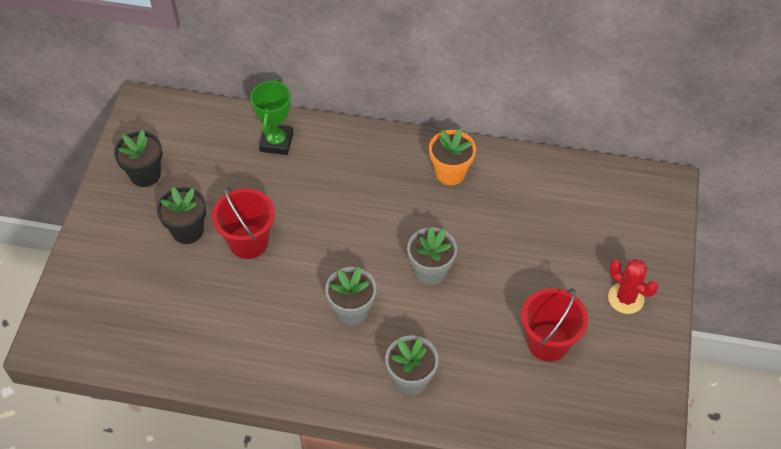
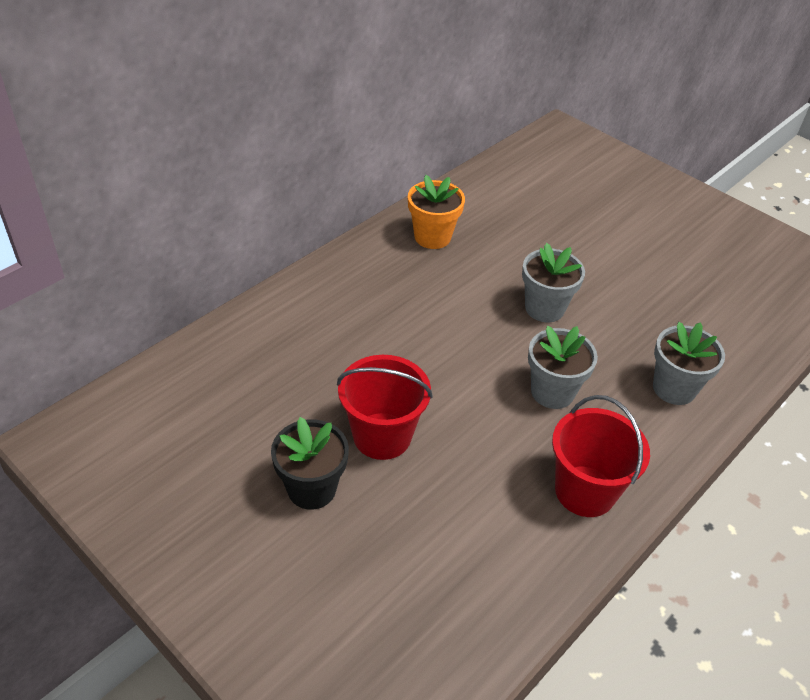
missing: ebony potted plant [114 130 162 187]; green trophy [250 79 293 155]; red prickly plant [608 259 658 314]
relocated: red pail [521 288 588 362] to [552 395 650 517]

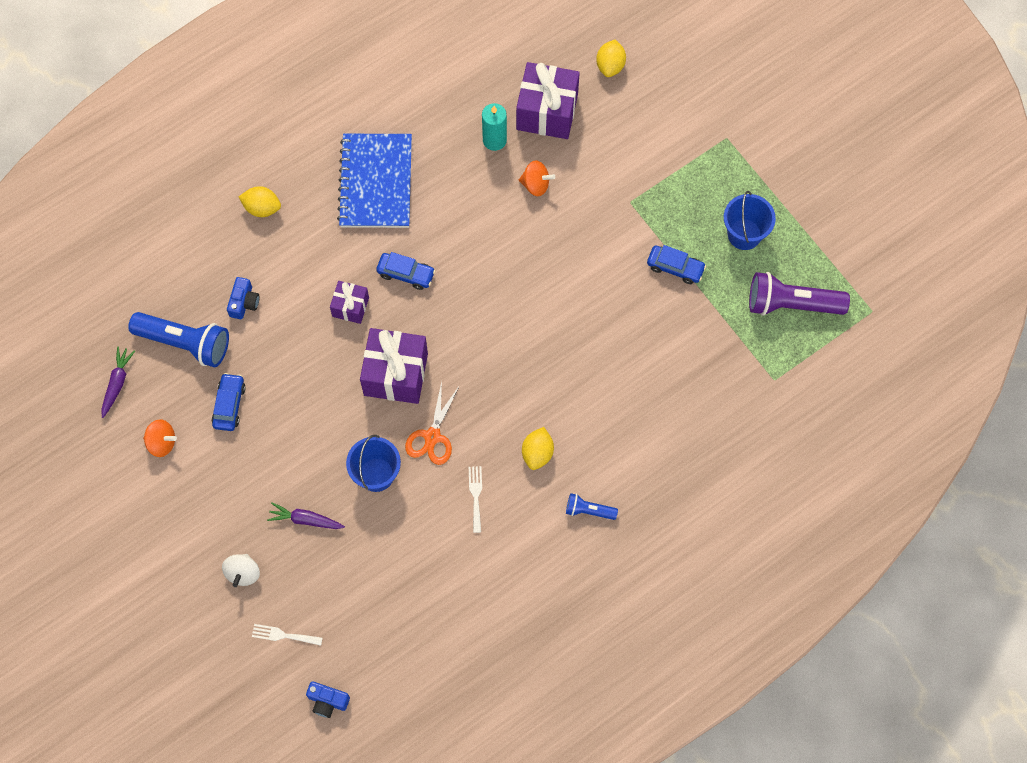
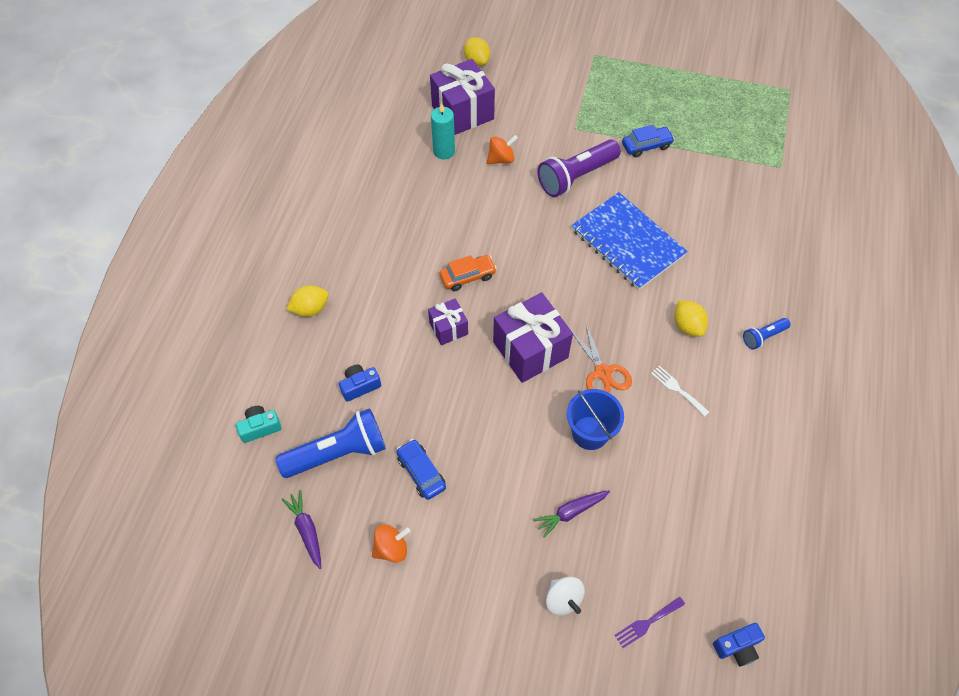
missing: cobalt pail [724 191 776 250]
appeared: aqua photo camera [236 406 282 443]
relocated: cobalt exercise book [337 134 412 228] to [572 192 688 290]; purple pocket torch [749 272 850 316] to [537 139 621 197]
colour: snow-white table fork [252 624 323 646] to purple table fork [615 597 685 648]; cobalt toy car [376 252 436 290] to orange toy car [439 255 497 291]
spun: cobalt photo camera [227 277 260 319] = [339 364 381 402] 90 degrees counterclockwise

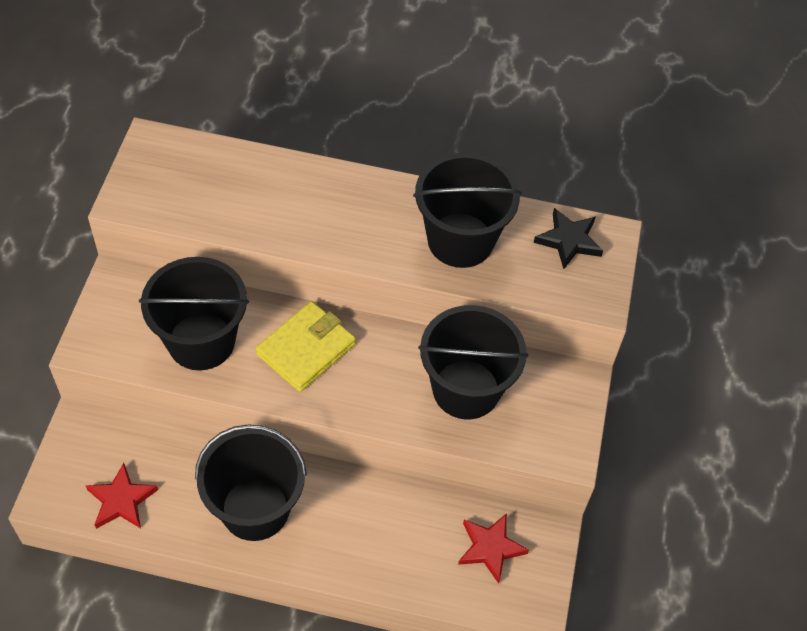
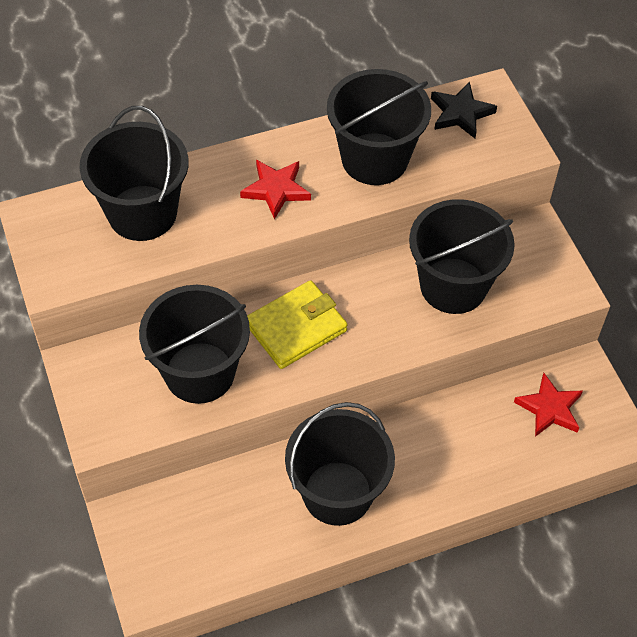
appeared: ebony pail [80 106 189 241]
relocated: red star shape [86 463 158 529] to [240 160 311 220]
spun: bright yellow wallet [256 301 356 392] = [247 280 348 369] 45 degrees clockwise

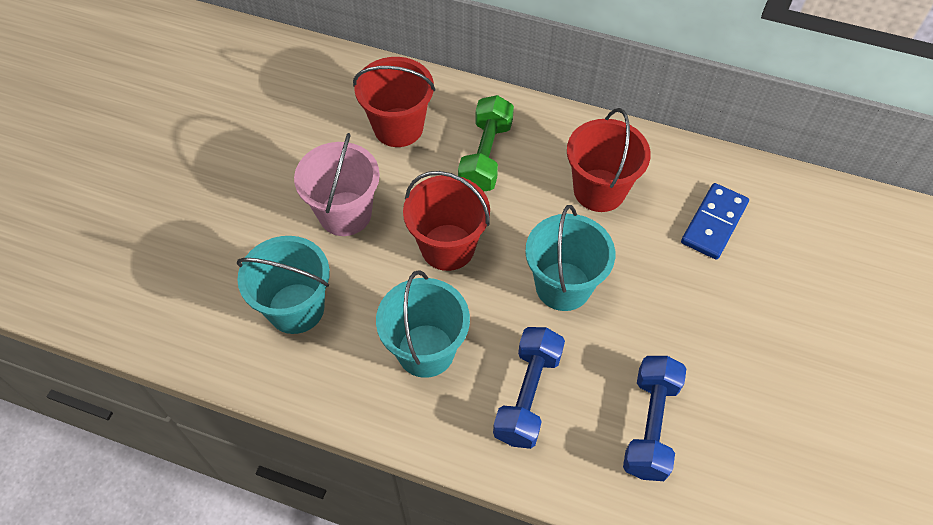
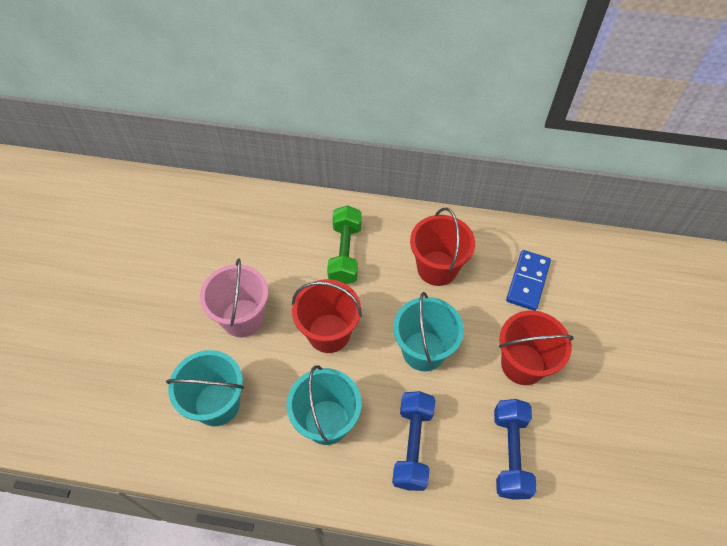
relocated: red pail [353 57 435 147] to [499 311 574 385]

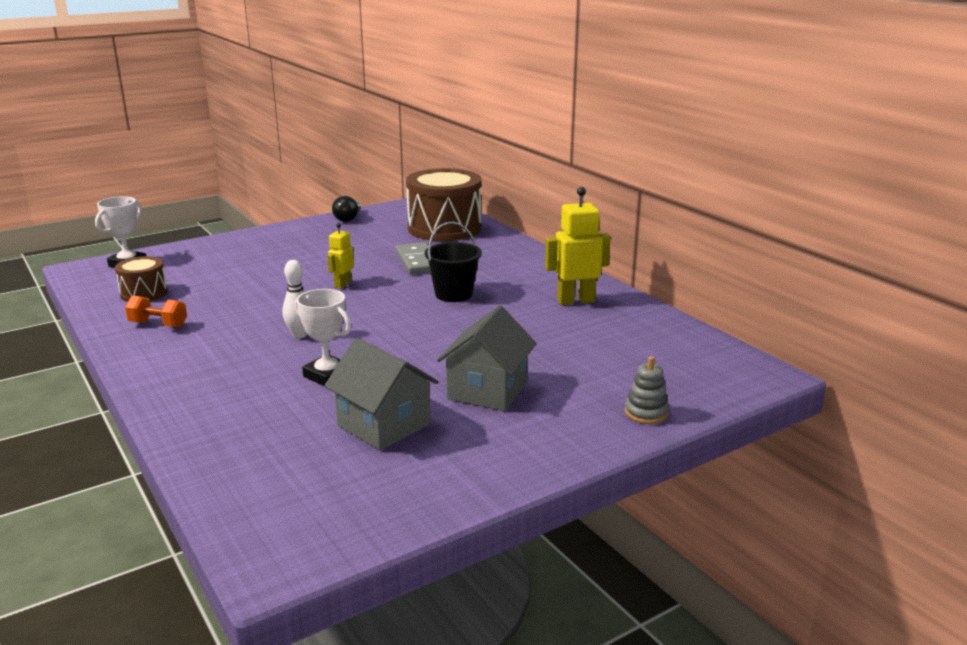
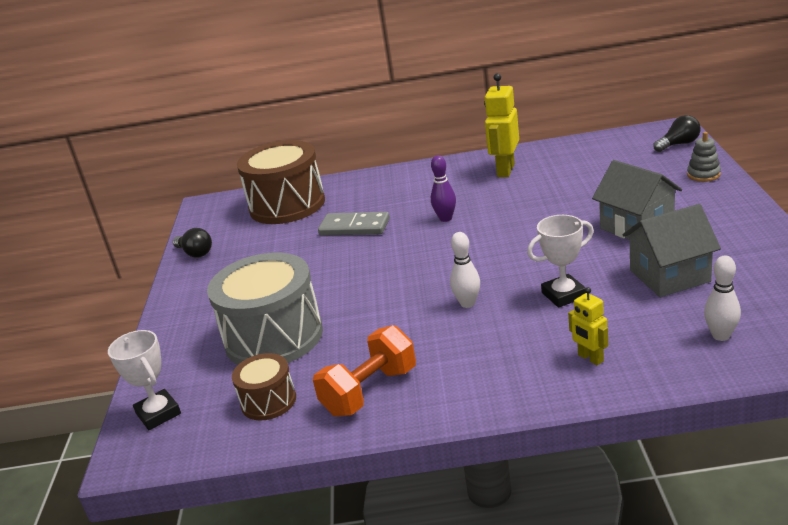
appeared: grey toy drum [207 253 323 365]; ebony lightbulb [653 115 701 152]; snow-white skittle [704 255 741 341]
relocated: bright yellow robot [328 223 354 289] to [568 287 608 366]
exchanged: ebony pail [425 222 482 302] to purple skittle [431 155 456 222]
size: orange dumbbell [125 296 187 328] = [313 325 416 417] x1.57

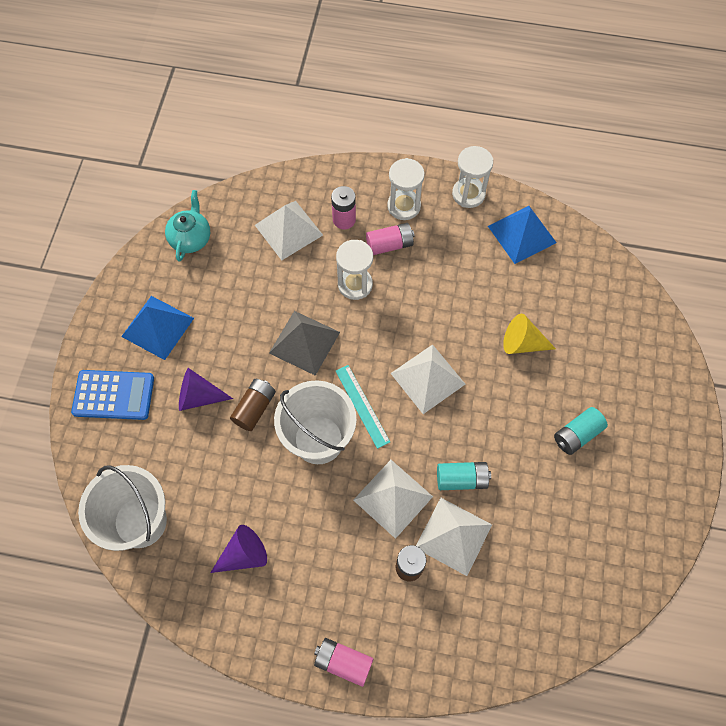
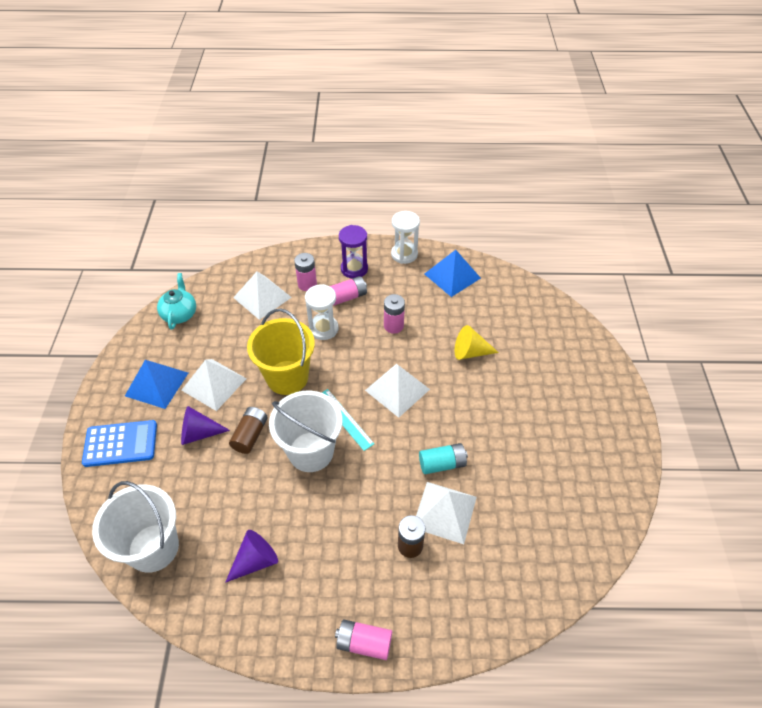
missing: aqua power cell [554 407 608 455]
appeared: pink power cell [384 294 405 334]
relocated: snow-white pyramid [353 460 433 539] to [182 359 247 411]
exchanged: grey pyramid [269 311 340 376] to bright yellow pail [247 309 315 395]
colour: snow-white sandglass [387 158 425 220] to purple sandglass [339 225 368 278]

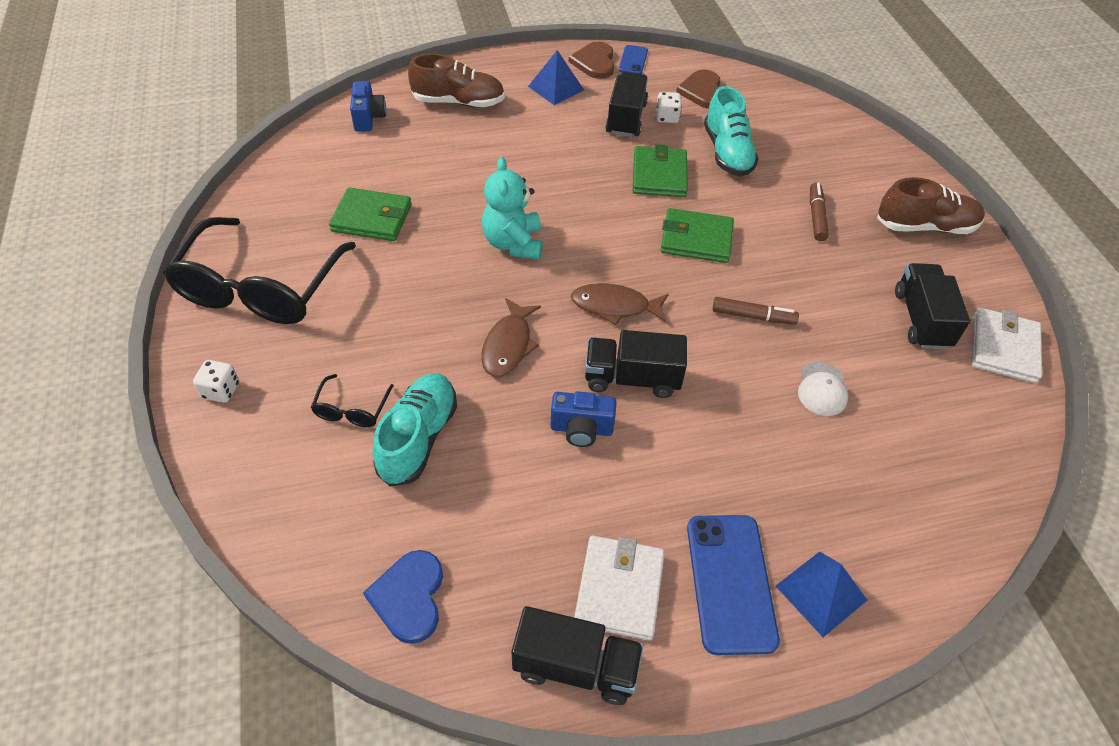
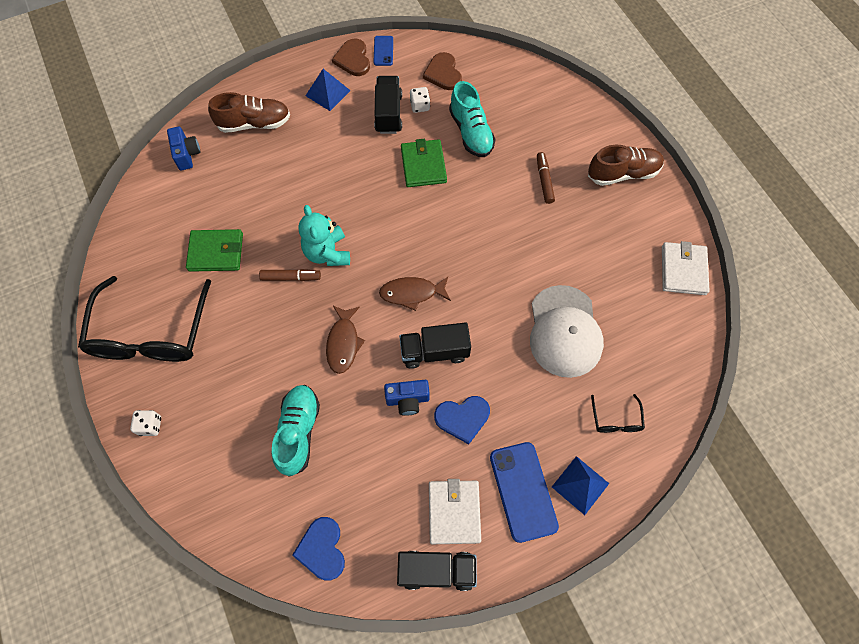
missing: green wallet [661 208 734 263]; ebony lorry [895 263 970 350]
appeared: cobalt heart [434 396 490 444]
relocated: ebony glasses [311 374 394 427] to [591 394 645 433]; russet felt pen [712 297 799 325] to [259 269 321 281]
size: snow-white peaked cap [798 362 848 416] = [530 285 604 378] x2.15

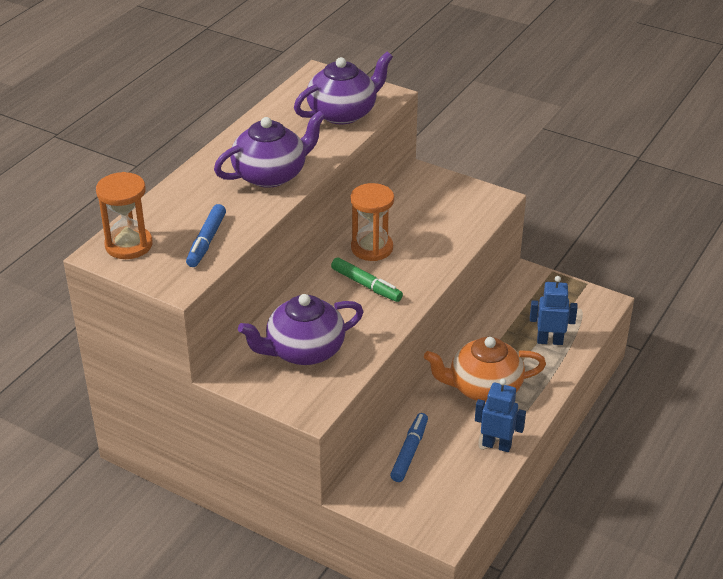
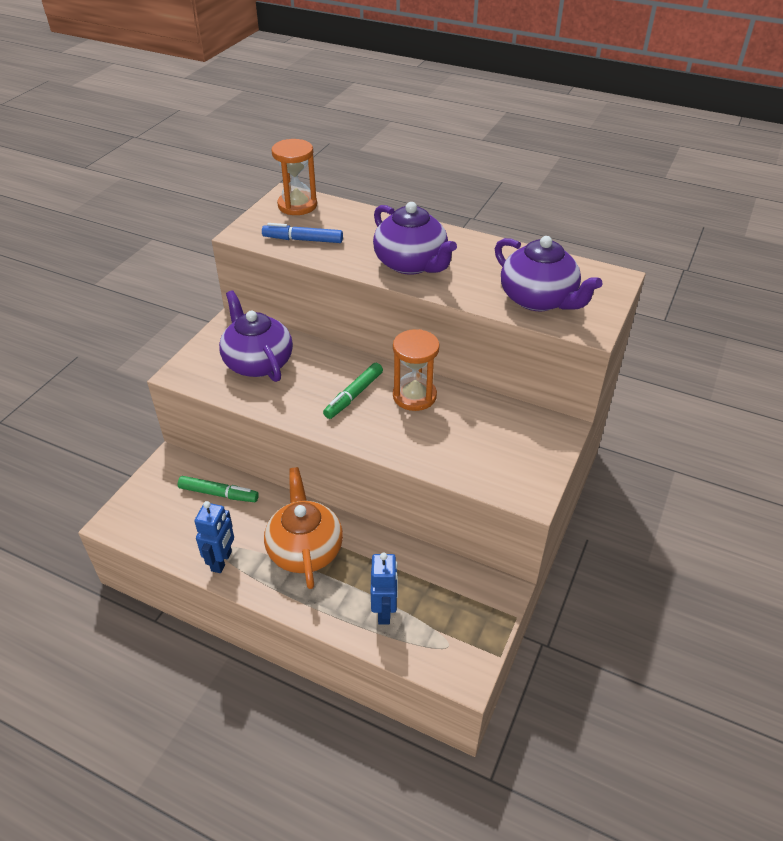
colour: cobalt felt pen [390 413 428 482] to green felt pen [178 476 259 502]

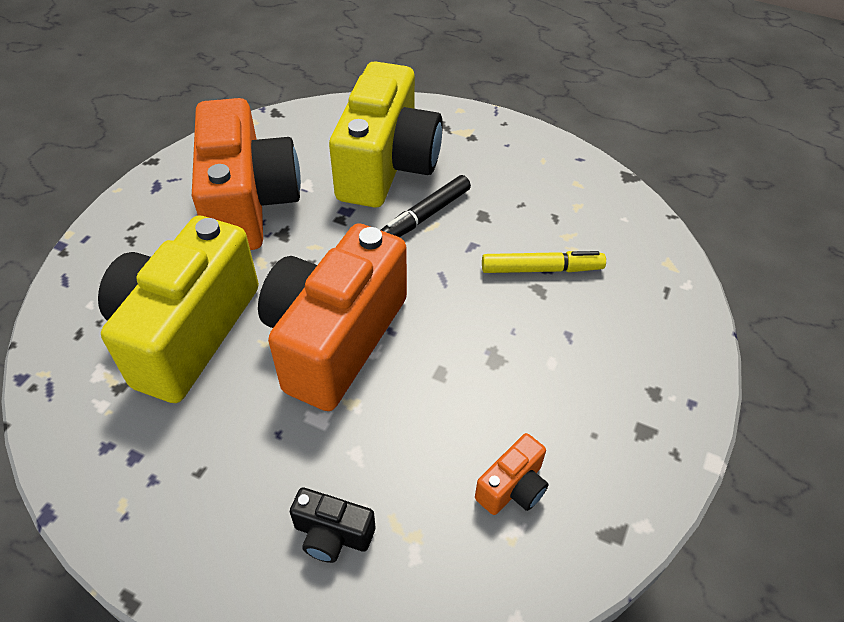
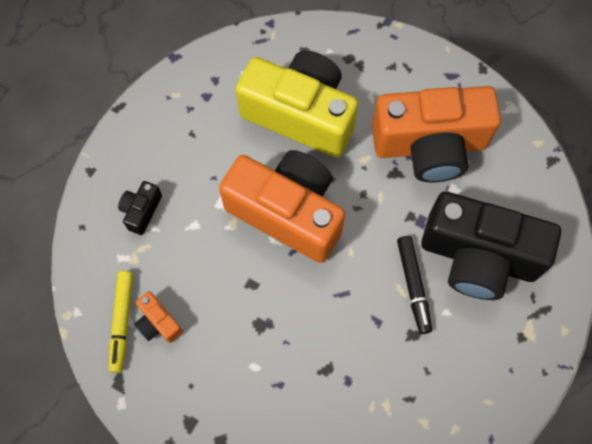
relocated: bright yellow felt pen [482 251 606 273] to [109 271 133 372]
colour: bright yellow photo camera [329 61 443 207] to ebony photo camera [421 191 561 300]
spun: ebony felt pen [381 175 471 237] = [397 236 432 334] 150 degrees counterclockwise

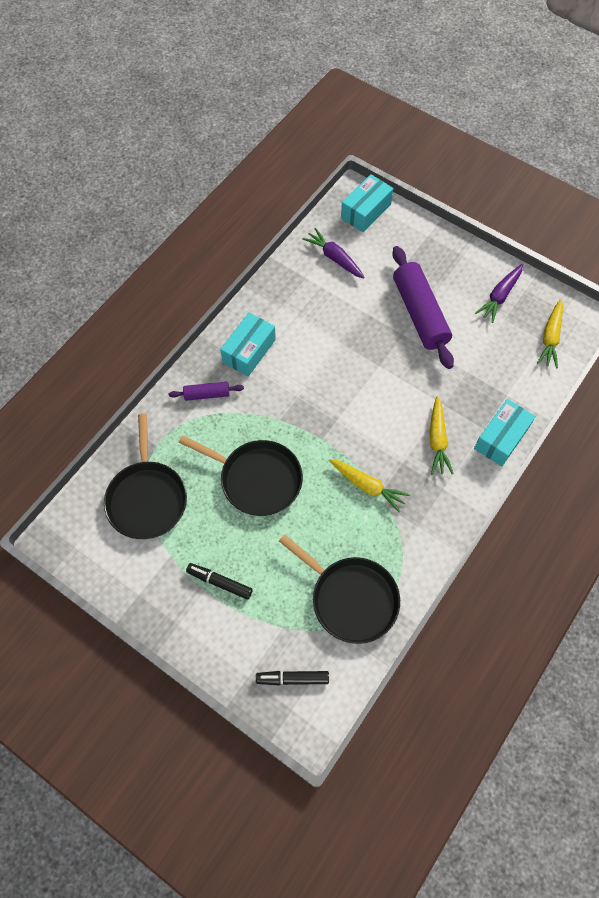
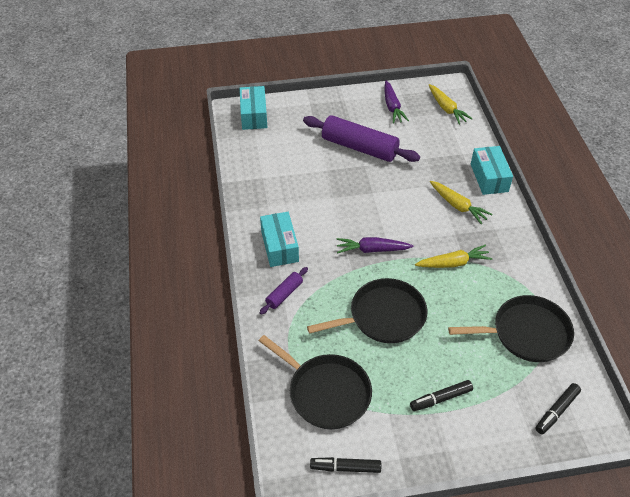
appeared: ebony felt pen [310 457 381 473]
relocated: purple carrot [302 228 365 278] to [337 237 413 254]

